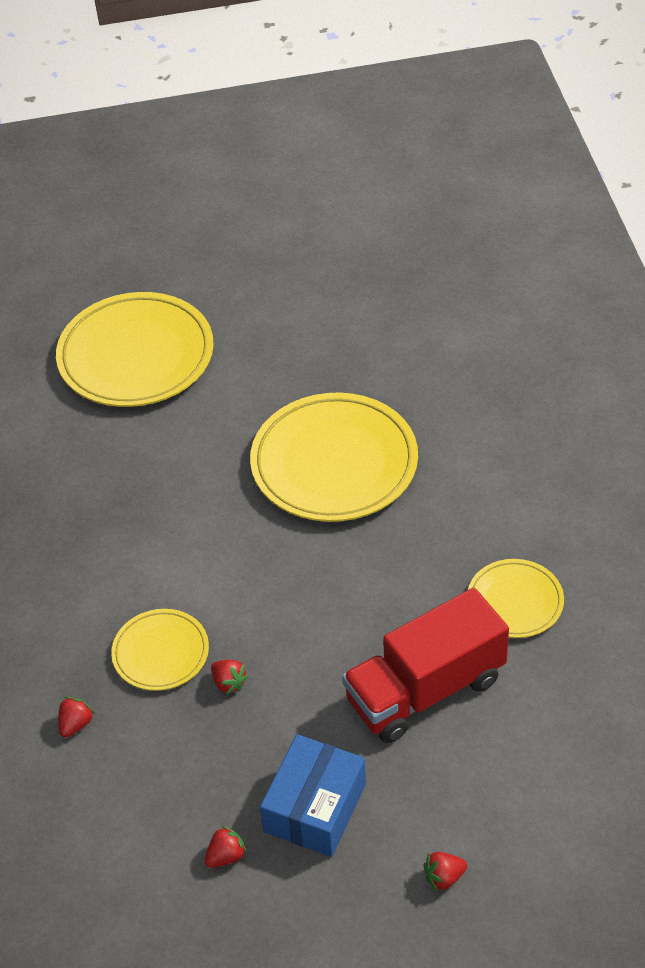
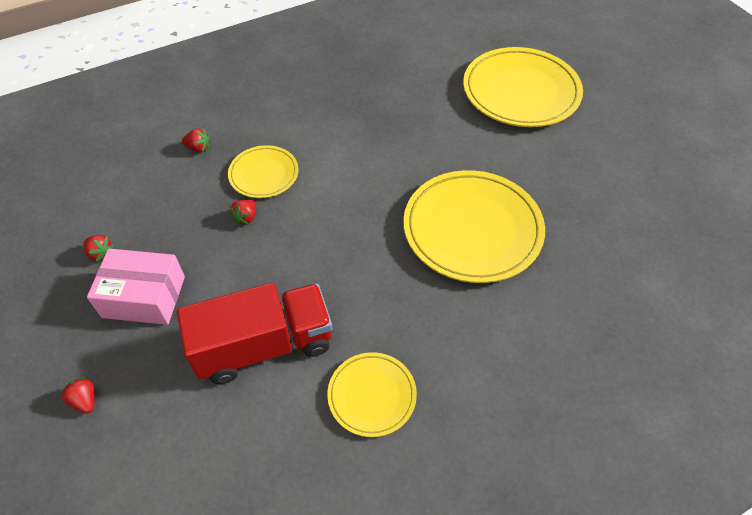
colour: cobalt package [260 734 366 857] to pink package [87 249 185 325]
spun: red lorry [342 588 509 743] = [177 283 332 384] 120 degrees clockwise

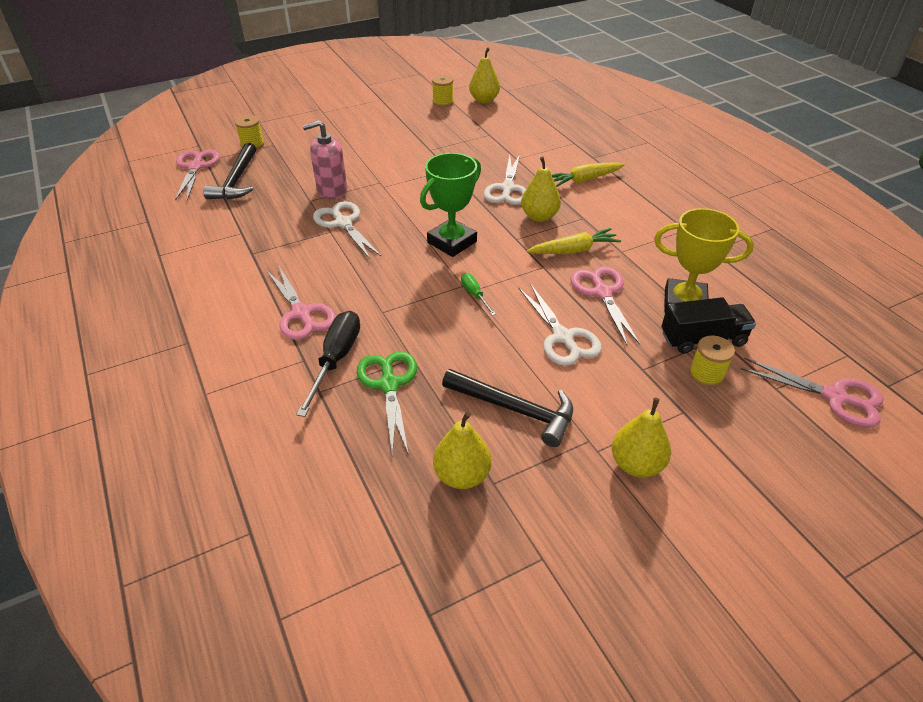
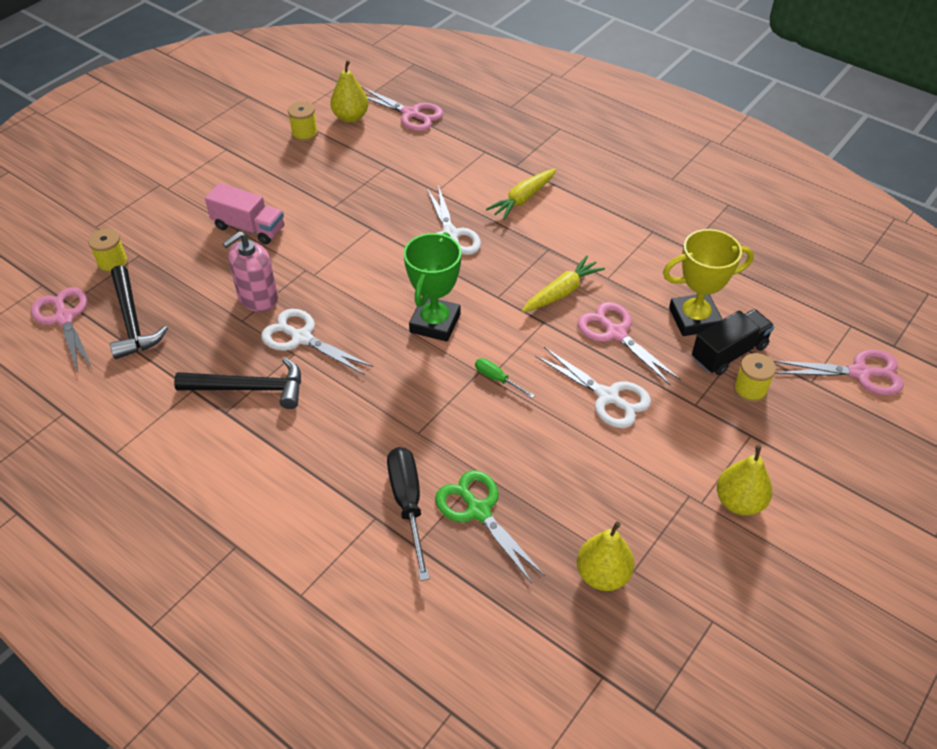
missing: bright yellow toy pear [521 157 561 222]
appeared: pink lorry [205 183 284 245]
relocated: pink scissors [267 267 336 340] to [361 87 444 131]; ebony hammer [442 369 573 447] to [174 357 301 409]

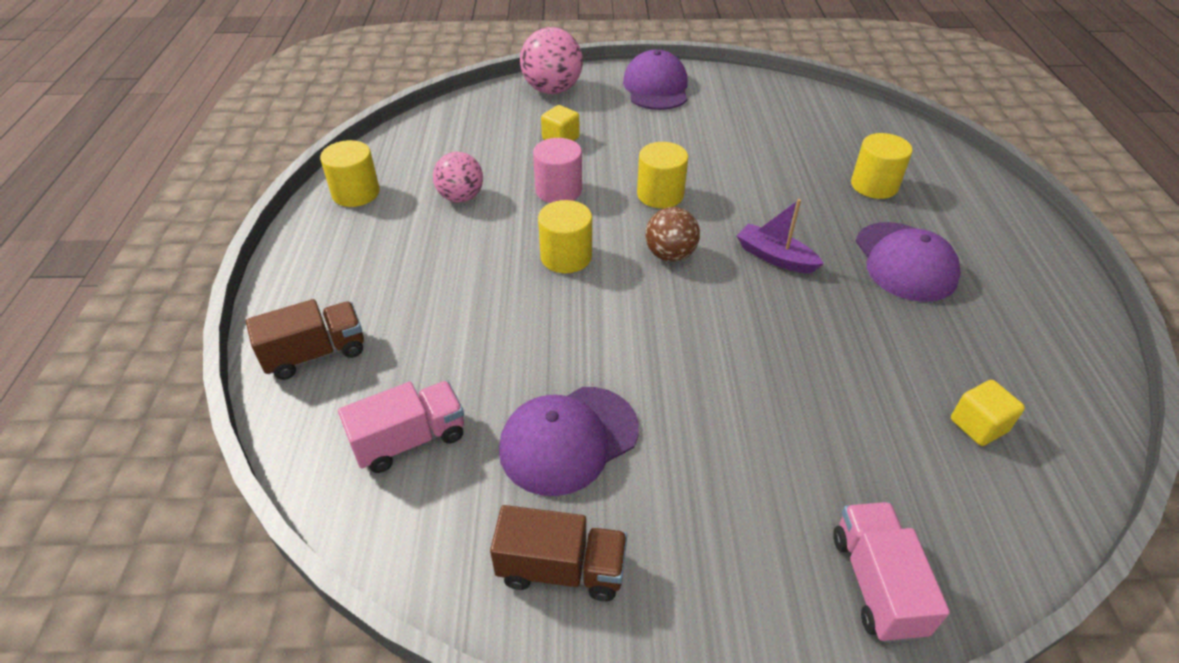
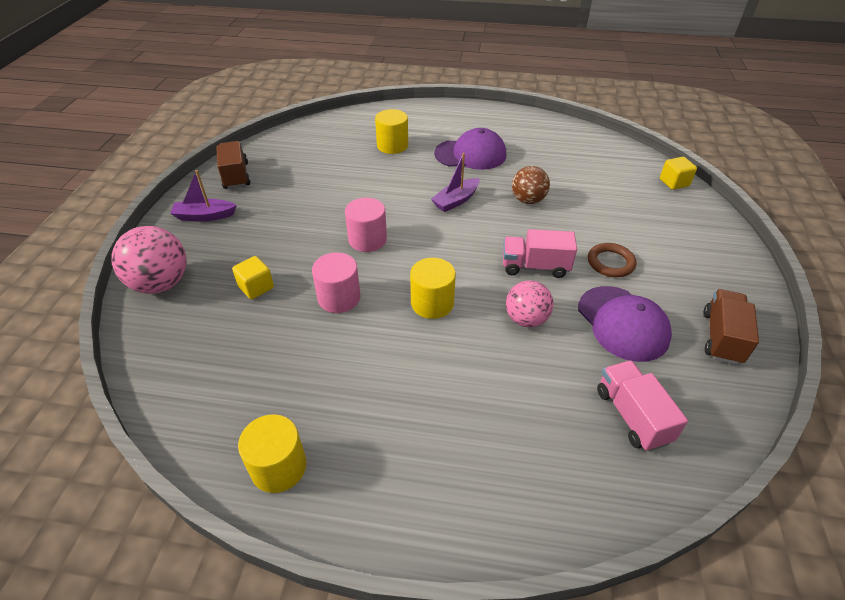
appeared: russet ring [588 243 637 277]
relocated: russet lorry [246 299 364 380] to [216 141 250 189]; pink sphere [433 152 483 202] to [506 280 553 327]; russet sphere [645 207 700 262] to [512 166 550 204]; pink lorry [833 502 950 643] to [503 229 577 278]; bright yellow solid cube [951 380 1025 446] to [660 157 697 190]
exchanged: purple peaked cap [623 50 688 110] to purple boat [170 170 237 221]
colour: bright yellow solid cylinder [637 142 688 208] to pink solid cylinder [345 198 387 252]

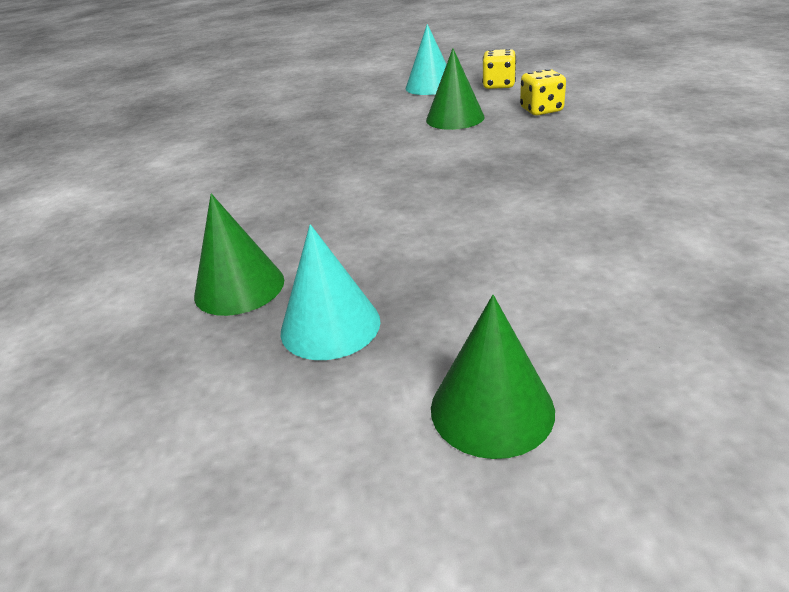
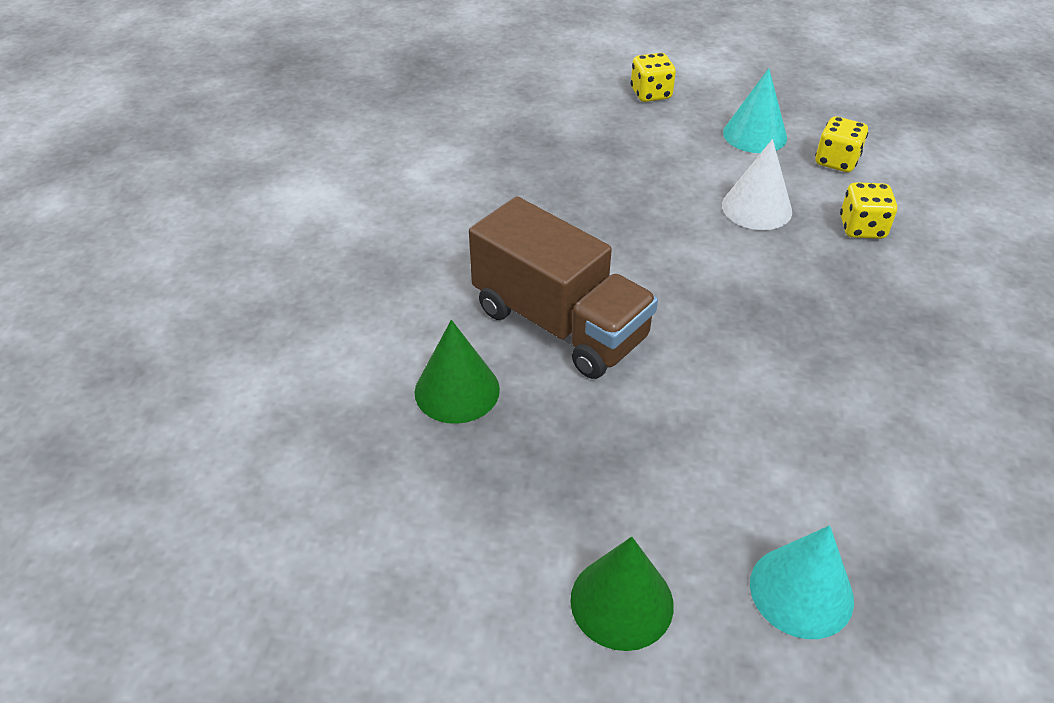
appeared: russet lorry [469 196 658 379]; bright yellow game die [631 53 676 102]
relocated: aqua solid cone [281 224 381 360] to [750 525 854 639]
colour: green solid cone [426 48 485 130] to snow-white solid cone [722 139 792 230]

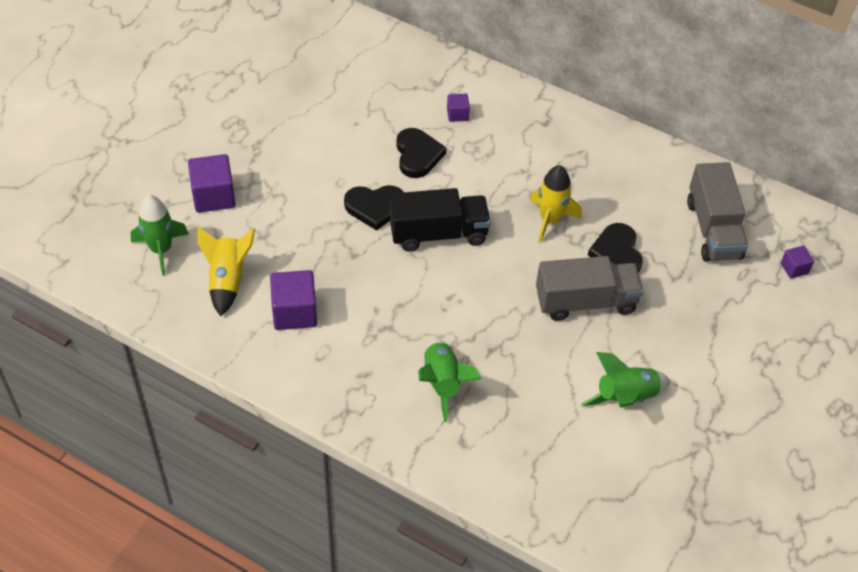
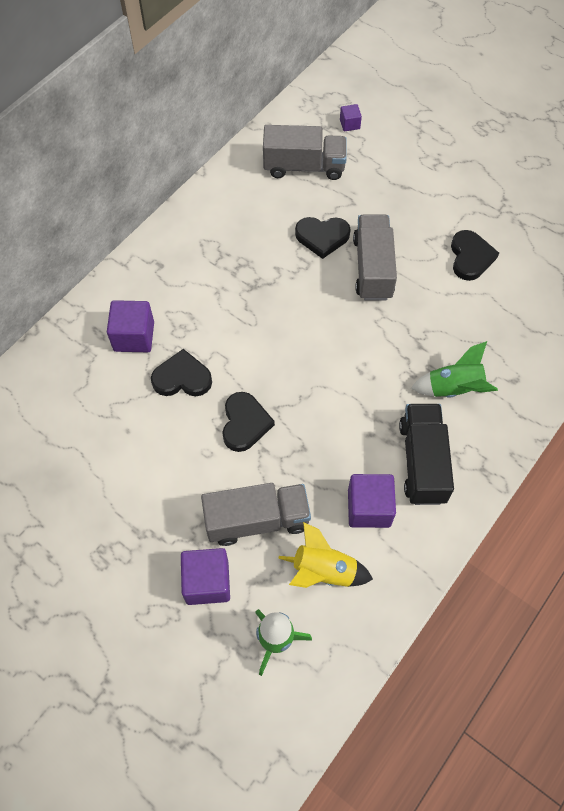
missing: bright yellow spaceship [530 165 582 243]
appeared: grey lorry [201 483 311 546]
relocated: ebony lorry [390 188 491 252] to [399 404 454 505]
exchanged: green spaceship [581 352 671 407] to ebony heart [451 230 499 281]
size: purple solid cube [447 94 470 122] = [107 300 154 352] x1.87

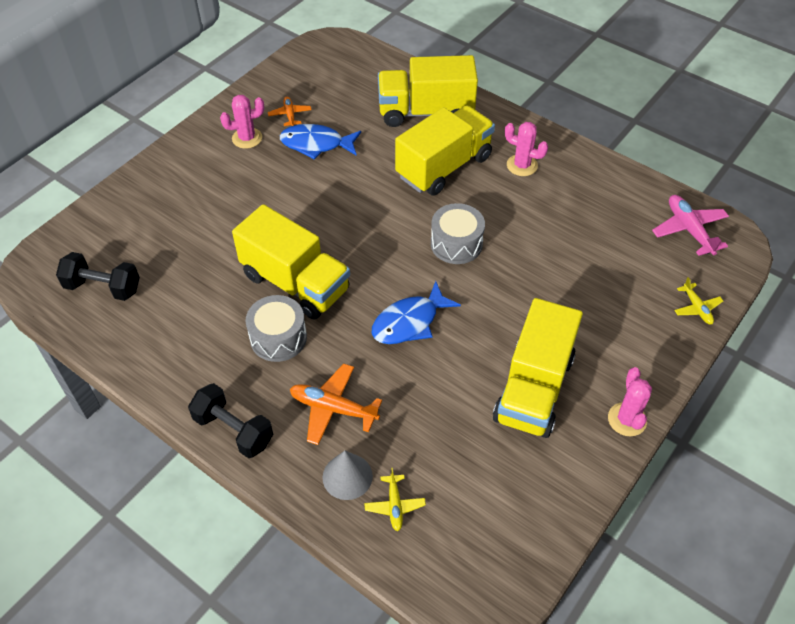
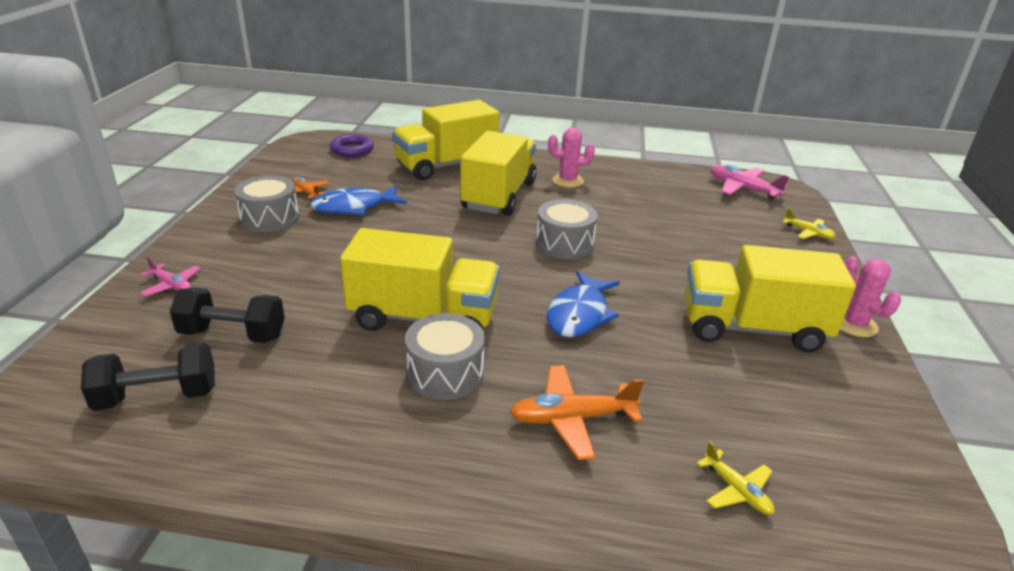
missing: grey solid cone [323 451 373 500]
appeared: pink aeroplane [140 257 201 296]; purple ring [330 134 374 157]
relocated: ebony dumbbell [188 383 273 458] to [169 287 285 343]
exchanged: pink prickly plant [220 95 264 149] to grey toy drum [234 176 299 233]
spun: bright yellow lorry [493 298 583 438] = [685 245 856 353] 105 degrees clockwise

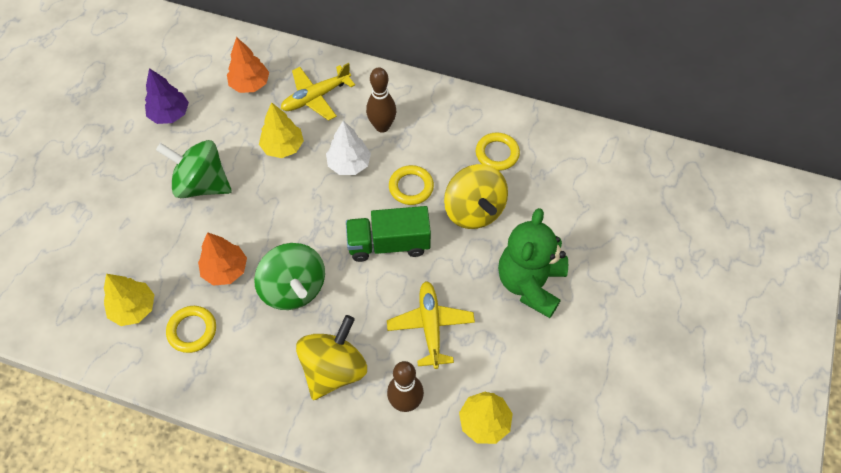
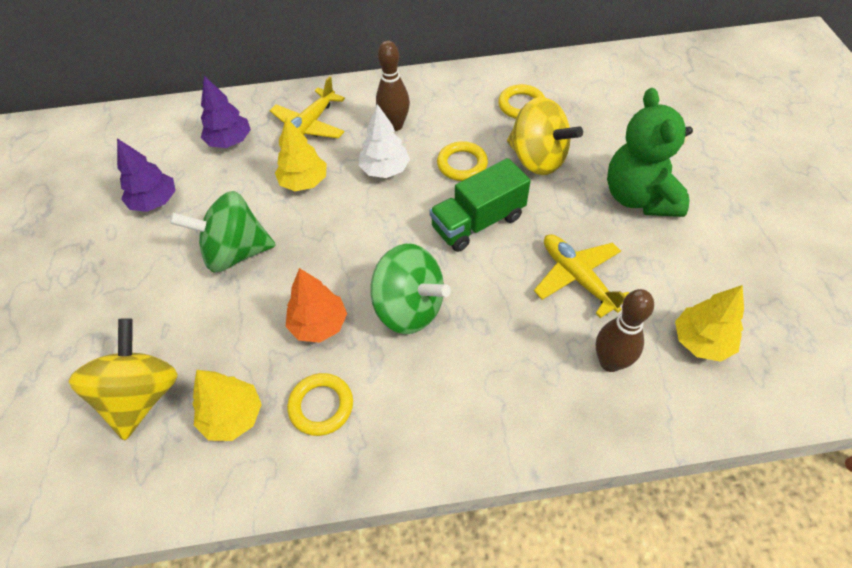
relocated: bright yellow spinning top [296 315 367 400] to [69 318 178 440]
colour: orange toy tree [227 37 269 93] to purple toy tree [201 76 251 148]

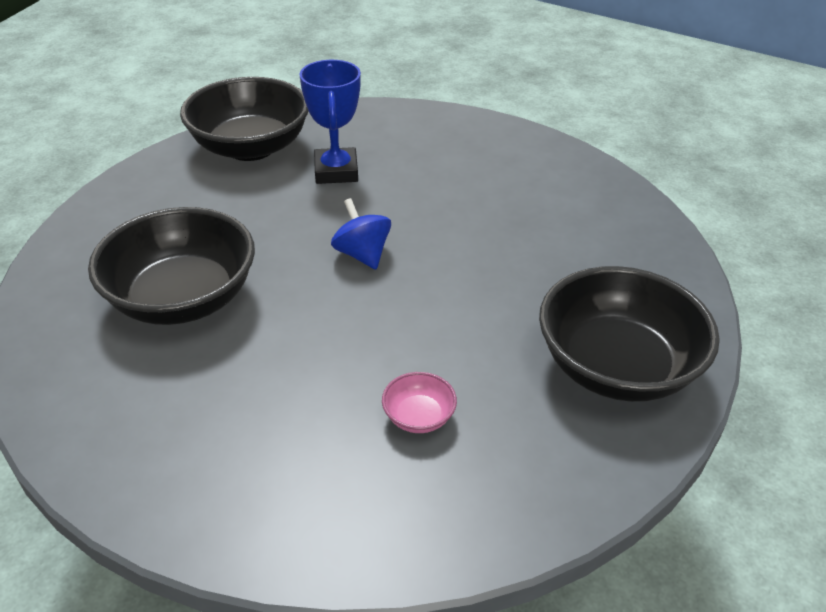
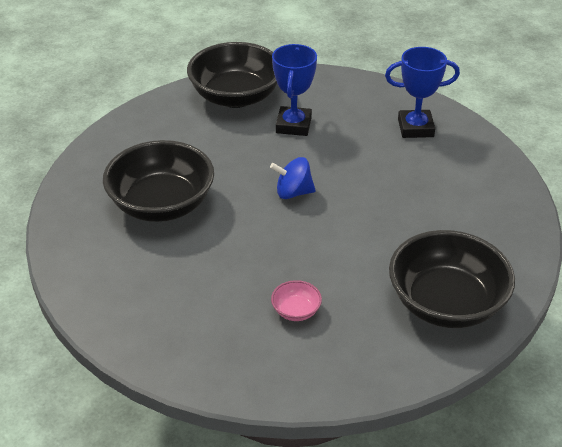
appeared: cobalt trophy [385 47 460 138]
spun: cobalt spinning top [331 198 391 269] = [270 157 316 199] 75 degrees counterclockwise

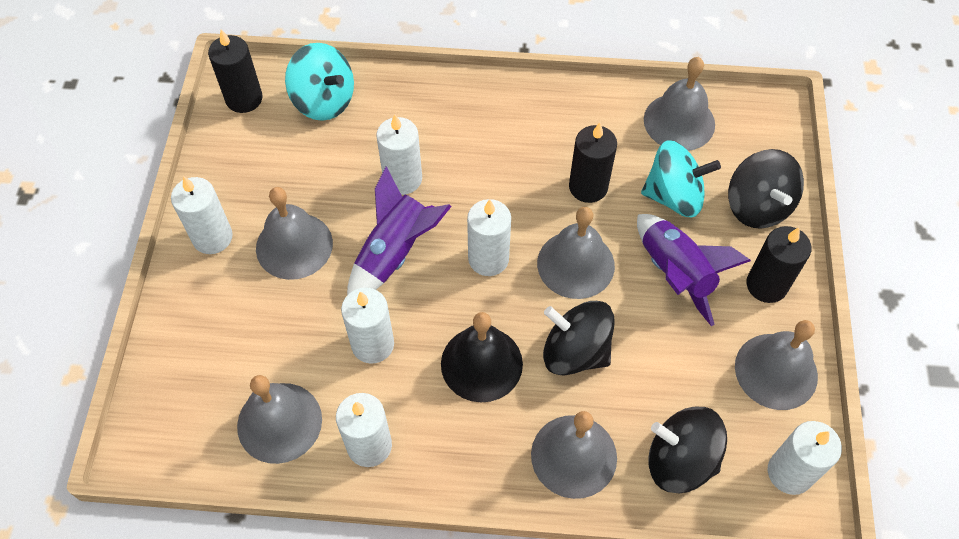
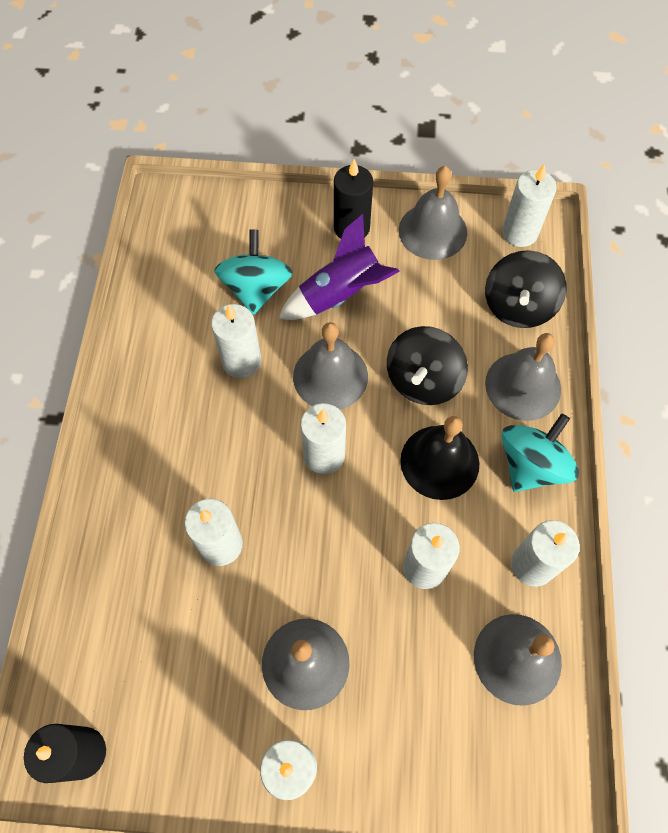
missing: purple spaceship [347 166 452 295]; grey bell [644 57 715 151]; ebony spinning top [728 149 804 229]
relocated: aqua spinning top [285 43 354 121] to [501 413 579 492]
colour: ebony candle [569 123 617 203] to snow-white candle [211 304 261 378]

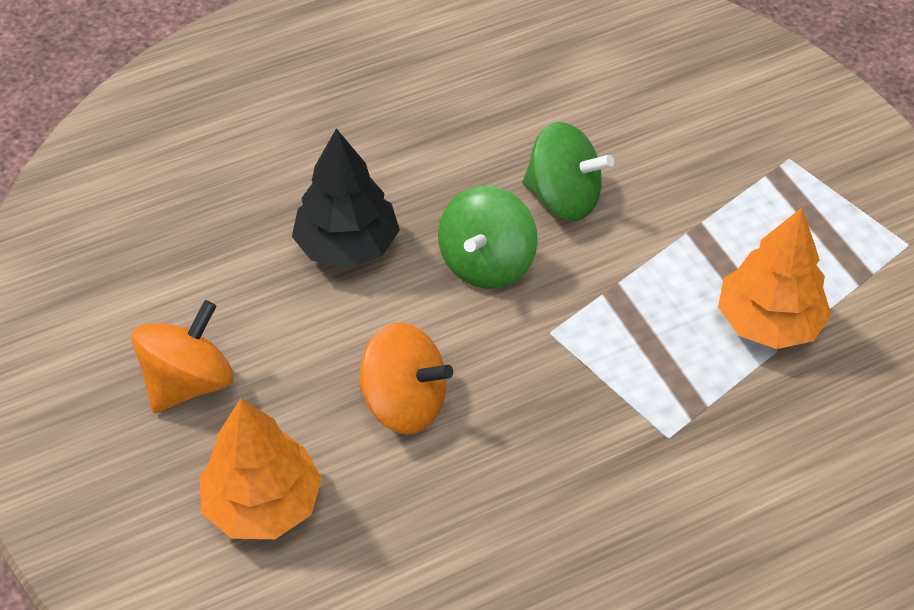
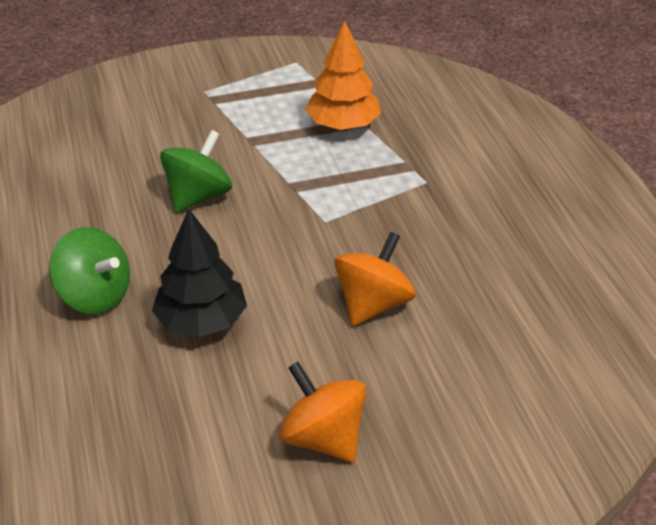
missing: orange toy tree [199 398 322 539]
relocated: green spinning top [438 186 538 289] to [49 227 130 314]

